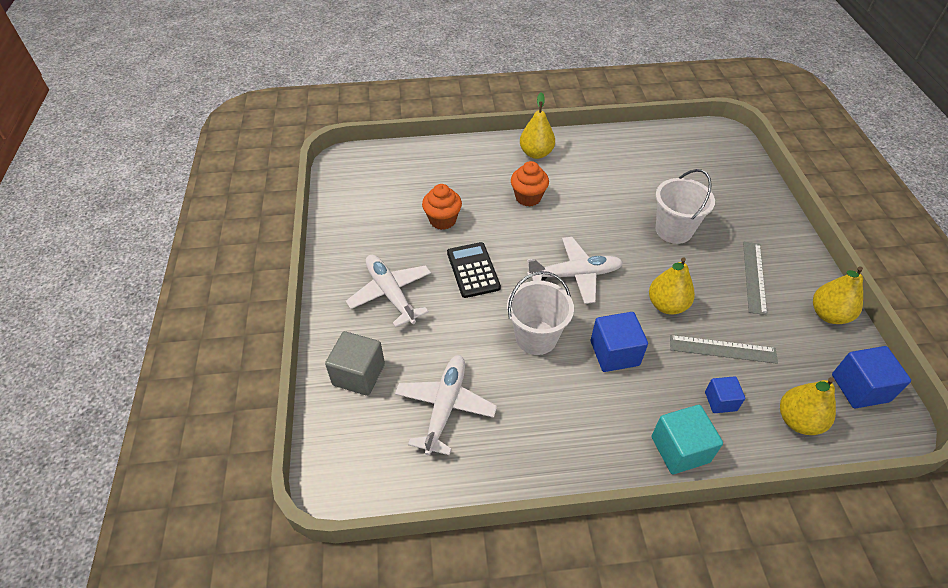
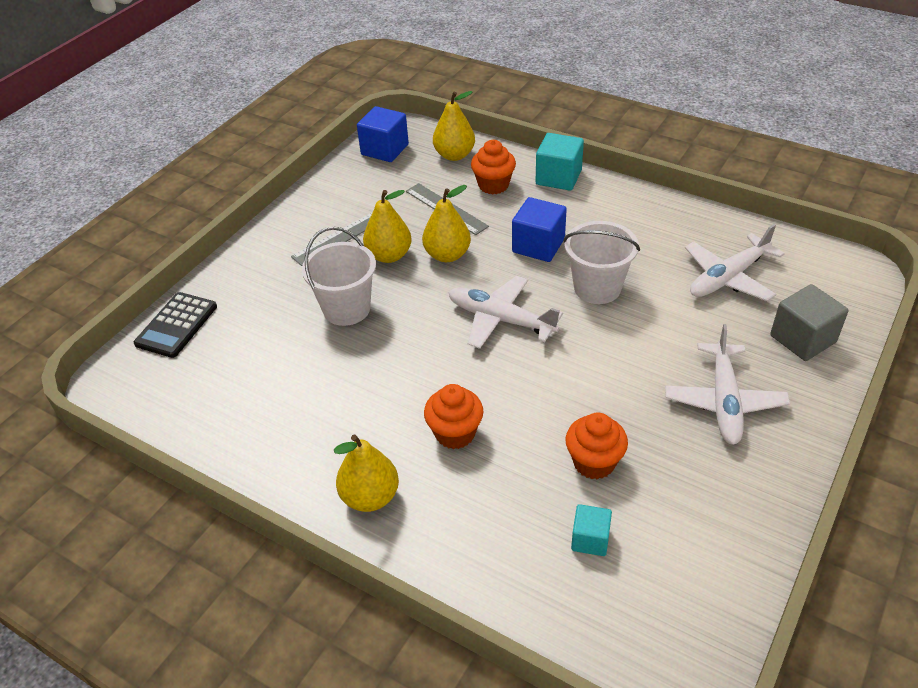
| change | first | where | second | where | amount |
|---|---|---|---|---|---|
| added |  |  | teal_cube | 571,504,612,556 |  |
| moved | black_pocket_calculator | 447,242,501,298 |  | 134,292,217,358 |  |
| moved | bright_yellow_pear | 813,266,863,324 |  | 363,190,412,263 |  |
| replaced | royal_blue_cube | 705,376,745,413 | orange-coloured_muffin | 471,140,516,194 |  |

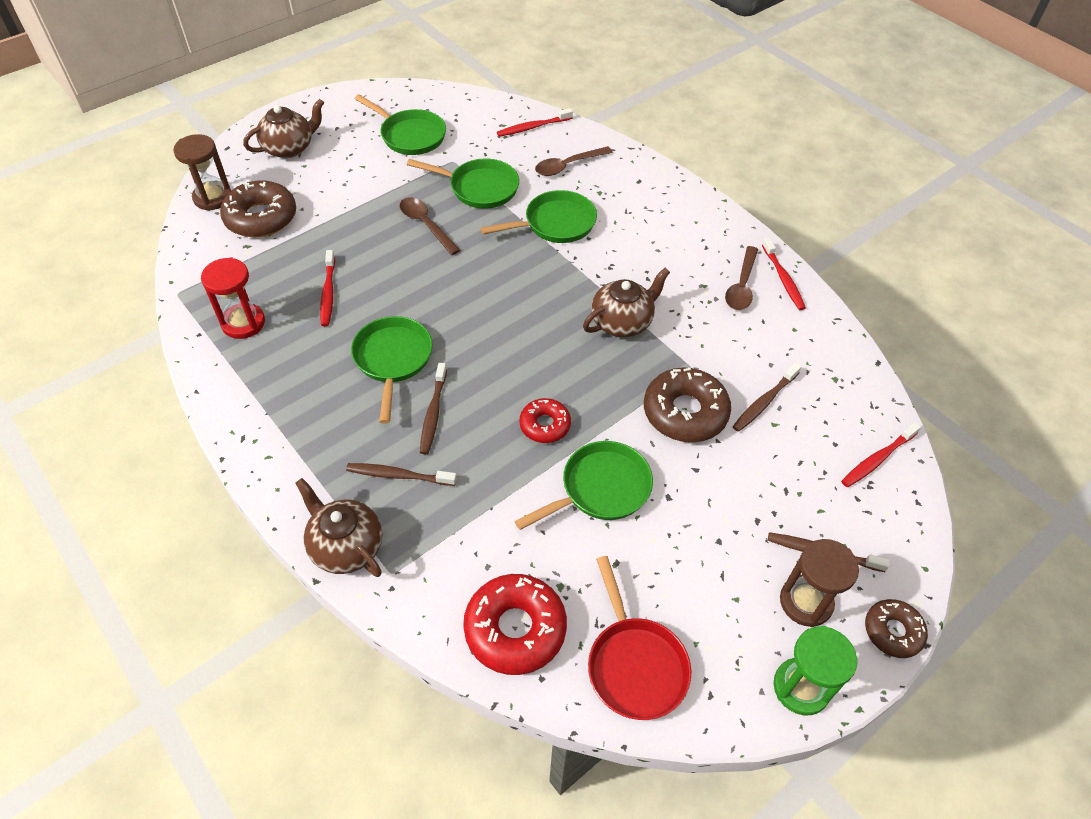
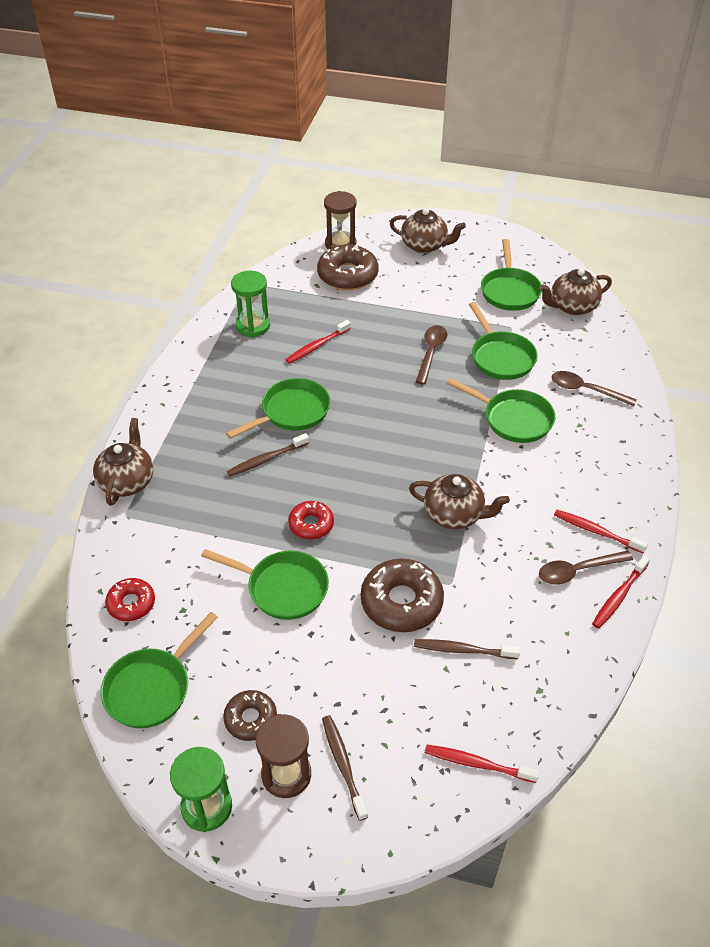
| change | first | where | second | where | amount |
|---|---|---|---|---|---|
| removed | brown_toothbrush | 346,463,457,486 |  |  |  |
| added |  |  | brown_tea_pot | 539,268,612,315 |  |
| moved | crimson_toothbrush | 497,108,573,137 |  | 554,510,648,553 |  |
| moved | brown_donut | 865,599,928,658 |  | 223,690,277,741 |  |
| recoloured | crimson_sand_timer | 201,257,265,339 | green_sand_timer | 231,271,270,337 |  |
| recoloured | crimson_pan | 588,556,692,720 | green_pan | 101,612,218,728 |  |
| resized | crimson_donut | 463,574,567,675 |  | 105,578,155,621 | x0.59 |

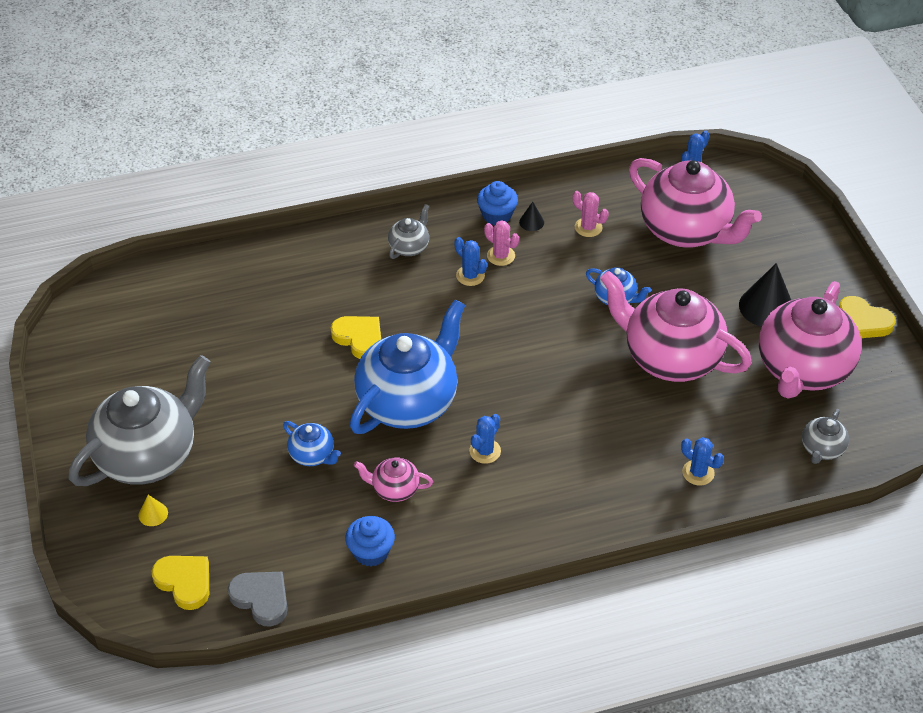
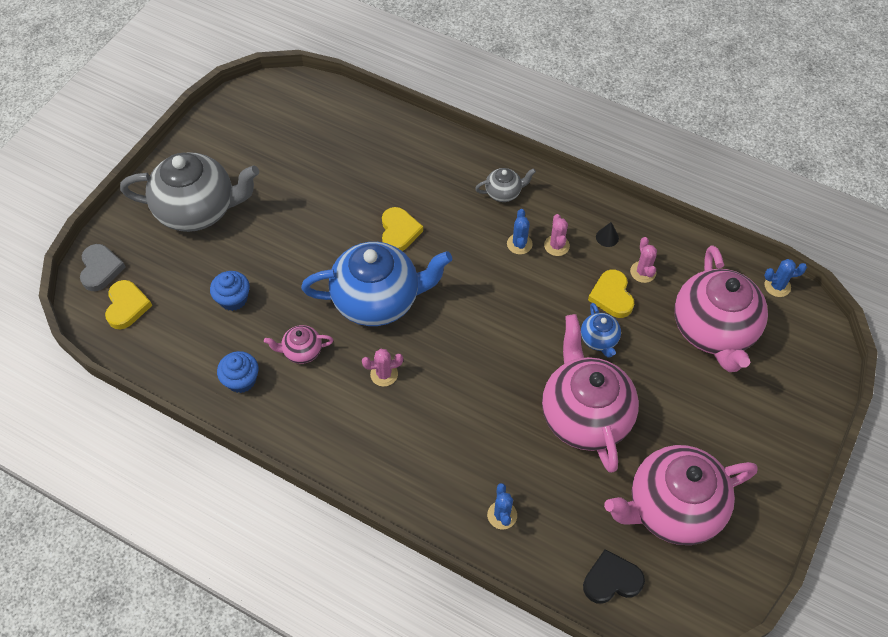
| change | first | where | second | where | amount |
|---|---|---|---|---|---|
| removed | bright_yellow_solid_cone | 138,495,168,526 |  |  |  |
| removed | royal_blue_tea_pot | 283,421,341,466 |  |  |  |
| removed | black_solid_cone | 739,263,791,327 |  |  |  |
| moved | gray_heart_shape | 227,572,288,627 |  | 80,244,126,291 |  |
| moved | royal_blue_muffin | 477,181,518,225 |  | 210,271,250,311 |  |
| moved | bright_yellow_heart_shape | 839,296,896,338 |  | 588,270,634,318 |  |
| replaced | gray_tea_pot | 802,409,849,464 | black_heart_shape | 583,549,645,604 |  |
| recoloured | royal_blue_prickly_plant | 469,414,501,464 | rosy_prickly_plant | 362,349,403,387 |  |
| turned | rosy_tea_pot | 354,457,433,502 |  | 264,325,334,364 | 60 degrees counterclockwise |

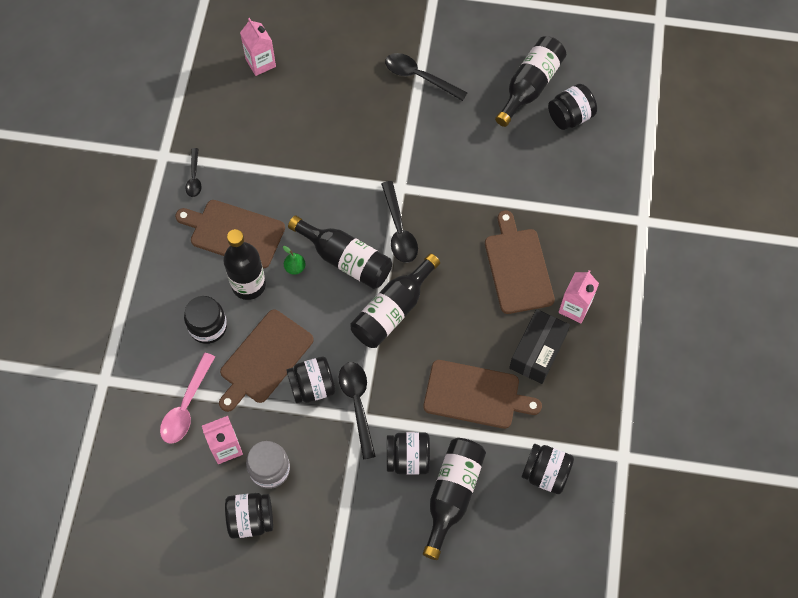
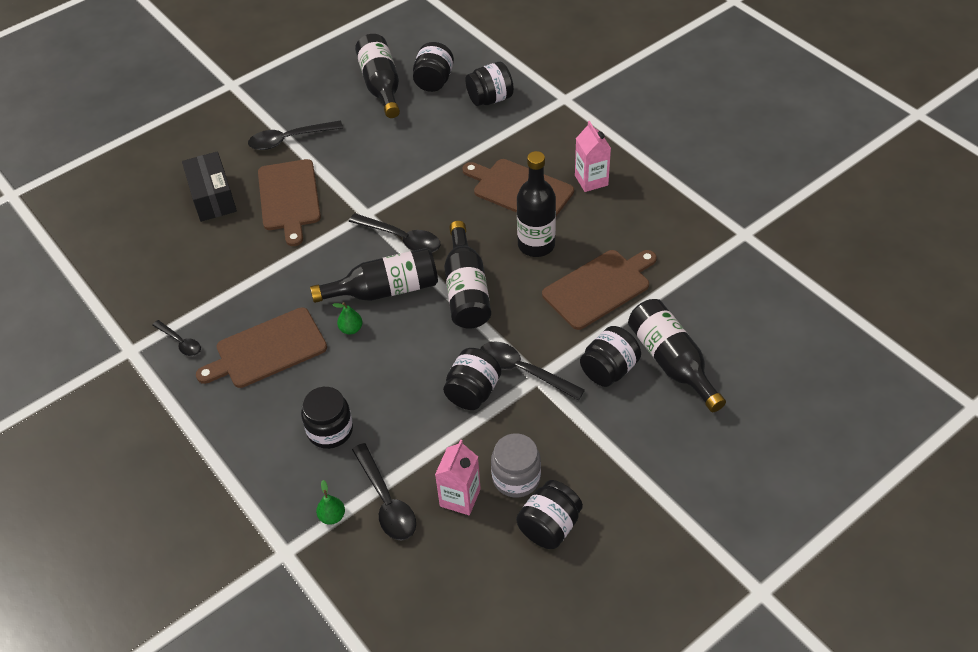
| change | first | where | second | where | amount |
|---|---|---|---|---|---|
| removed | rosy_milk_carton | 240,18,276,76 |  |  |  |
| added |  |  | green_pear | 316,480,345,525 |  |
| moved | brown_bread_board | 219,310,314,412 |  | 258,159,321,246 |  |
| moved | black_bottle | 223,229,266,300 |  | 517,151,556,257 |  |
| moved | black_box | 509,309,570,384 |  | 182,151,237,222 |  |
| moved | black_preserve_jar | 522,444,574,494 |  | 465,62,514,106 |  |
| recoloured | rosy_spoon | 160,353,215,444 | black_spoon | 352,443,416,541 |  |

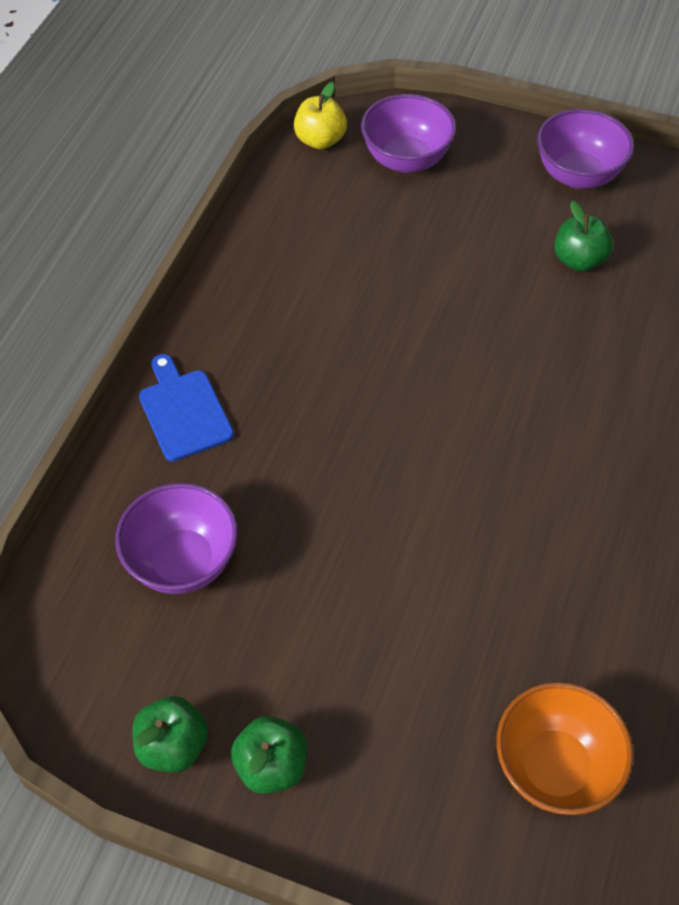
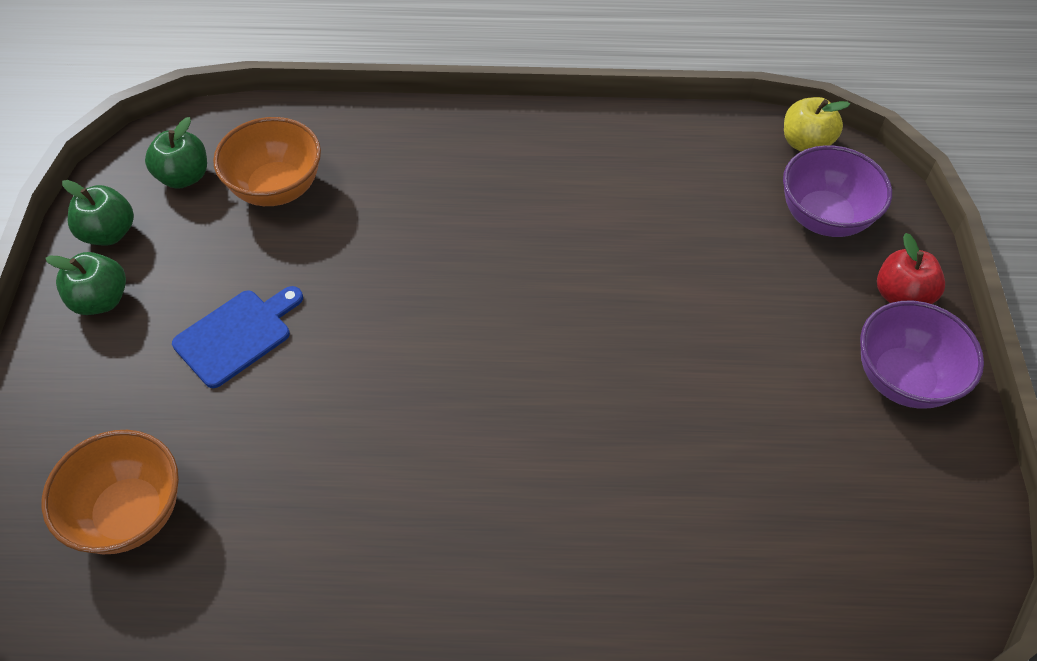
| change | first | where | second | where | amount |
|---|---|---|---|---|---|
| added |  |  | crimson_toy_apple | 877,233,945,304 |  |
| moved | royal_blue_bread_board | 139,354,234,462 |  | 172,286,303,388 |  |
| moved | green_toy_apple | 554,201,613,272 |  | 145,117,207,189 |  |
| recoloured | violet_serving_bowl | 115,483,238,594 | orange-coloured_serving_bowl | 213,117,321,206 |  |

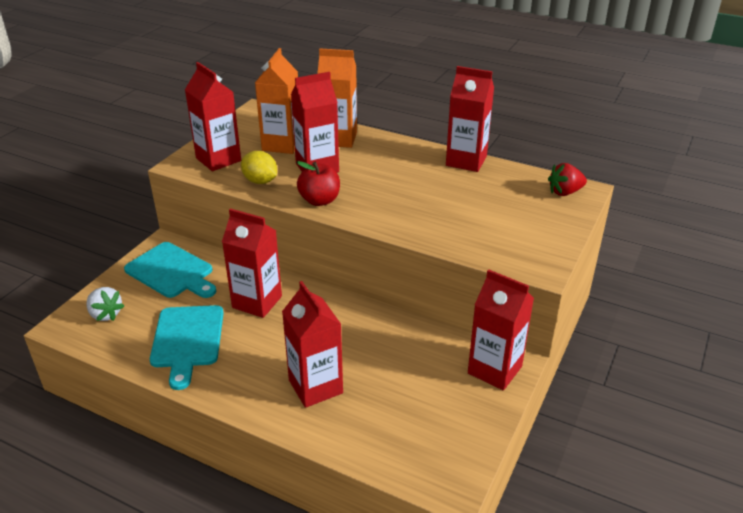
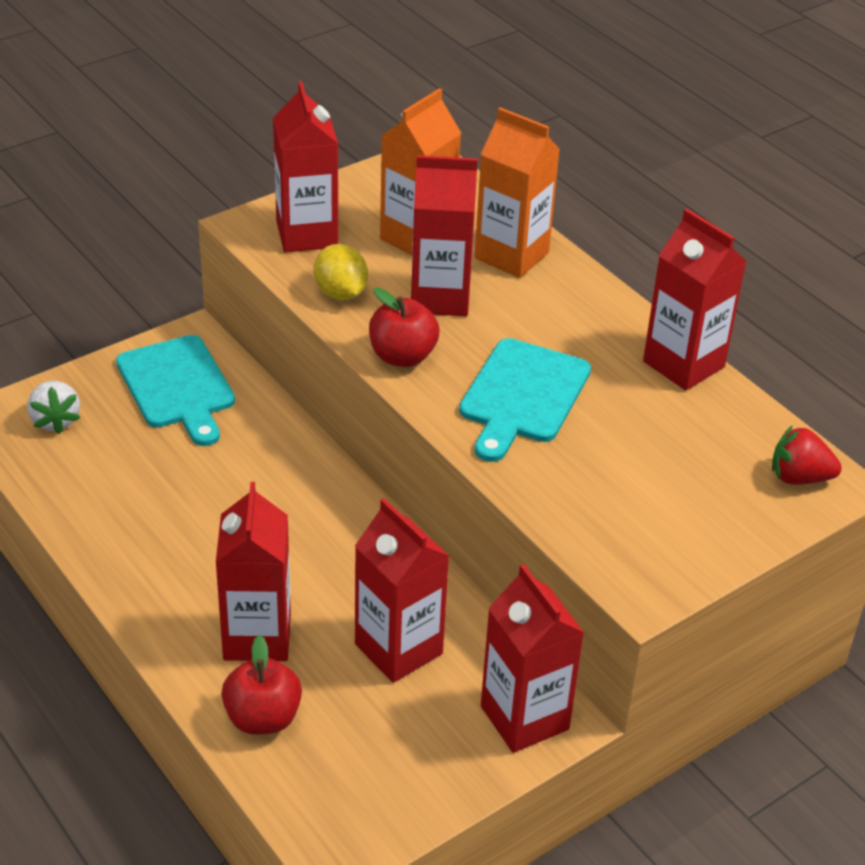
| change | first | where | second | where | amount |
|---|---|---|---|---|---|
| added |  |  | crimson_toy_apple | 222,635,302,735 |  |
| moved | teal_bread_board | 150,305,224,390 |  | 459,338,591,462 |  |
| moved | crimson_milk_carton | 222,209,282,318 |  | 355,498,449,683 |  |

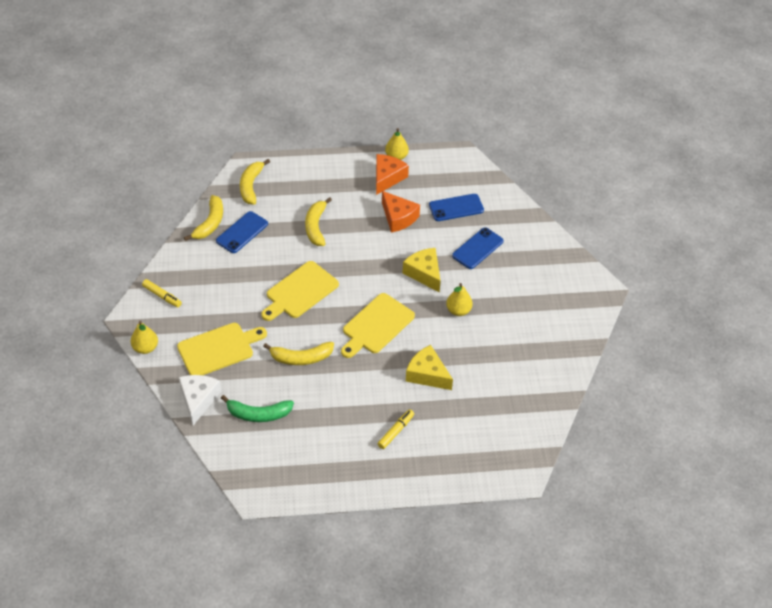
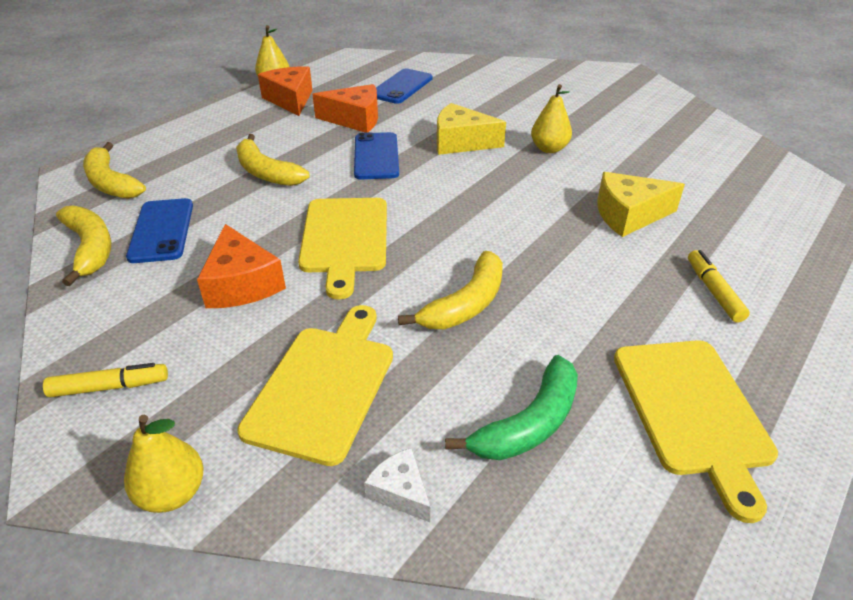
| change | first | where | second | where | amount |
|---|---|---|---|---|---|
| added |  |  | orange-coloured_cheese | 197,224,286,308 |  |
| moved | bright_yellow_bread_board | 341,293,415,358 |  | 614,340,778,523 |  |
| moved | royal_blue_phone | 452,228,504,269 |  | 354,132,399,179 |  |
| resized | white_cheese | 179,375,221,425 |  | 364,448,430,522 | x0.56 |

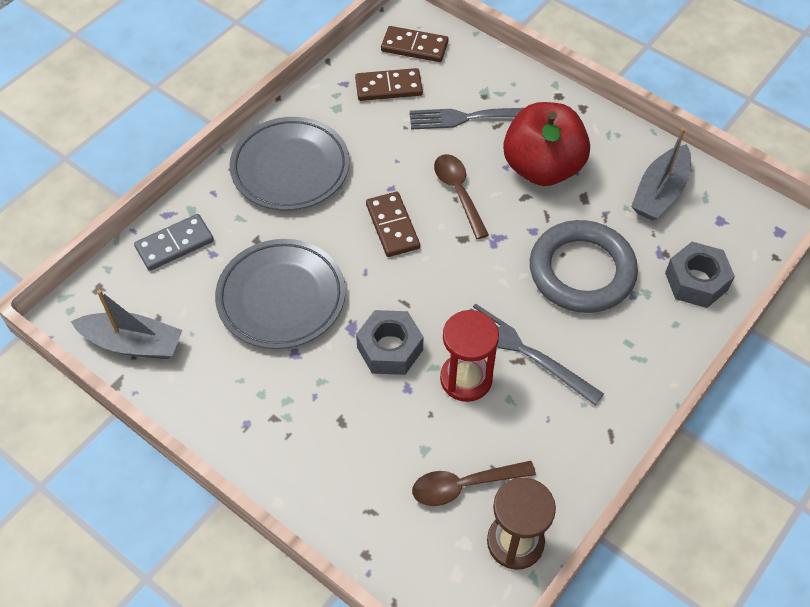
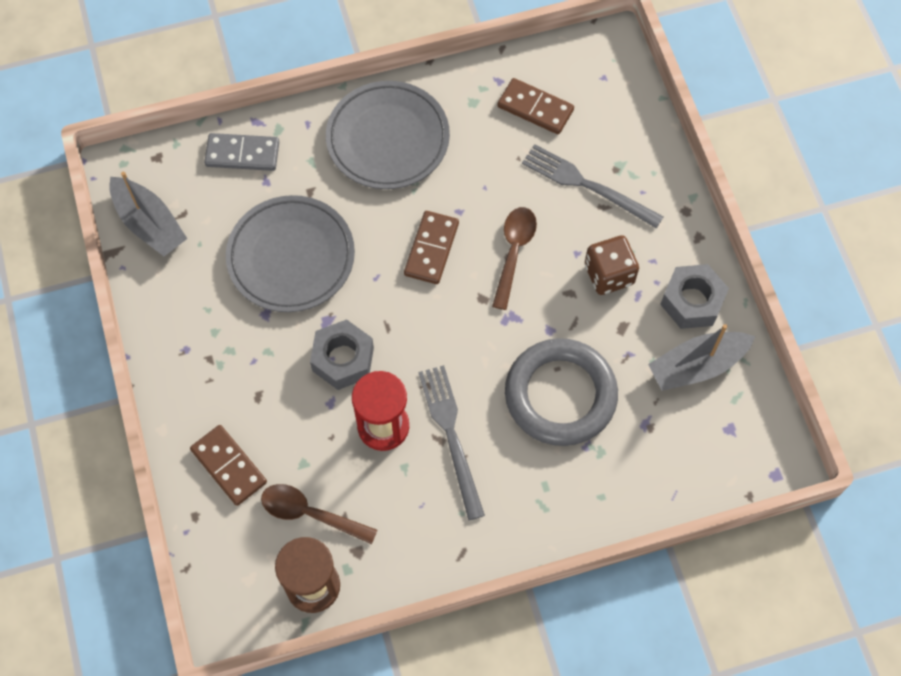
| change | first | where | second | where | amount |
|---|---|---|---|---|---|
| moved | brown_domino_tile | 381,26,449,62 |  | 190,425,267,506 |  |
| moved | gray_hex_nut | 665,242,735,308 |  | 660,264,729,329 |  |
| replaced | crimson_toy_apple | 503,102,590,186 | brown_game_die | 585,235,639,295 |  |

